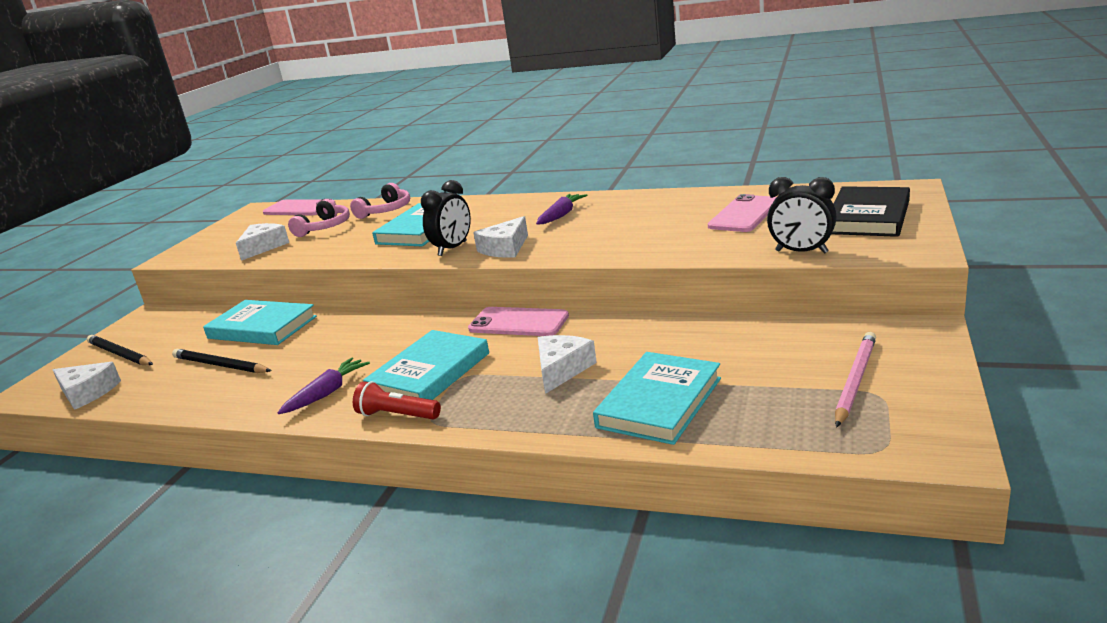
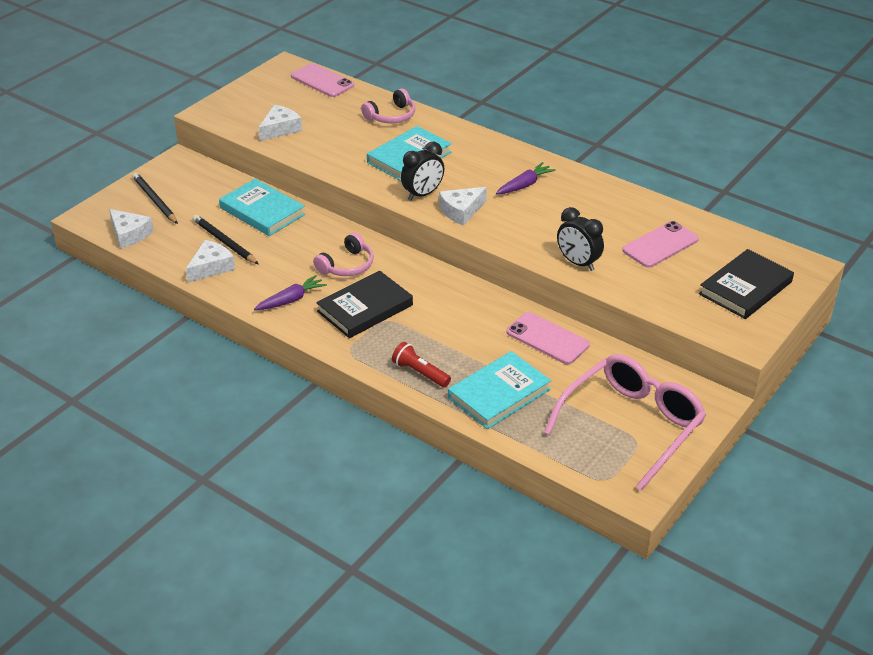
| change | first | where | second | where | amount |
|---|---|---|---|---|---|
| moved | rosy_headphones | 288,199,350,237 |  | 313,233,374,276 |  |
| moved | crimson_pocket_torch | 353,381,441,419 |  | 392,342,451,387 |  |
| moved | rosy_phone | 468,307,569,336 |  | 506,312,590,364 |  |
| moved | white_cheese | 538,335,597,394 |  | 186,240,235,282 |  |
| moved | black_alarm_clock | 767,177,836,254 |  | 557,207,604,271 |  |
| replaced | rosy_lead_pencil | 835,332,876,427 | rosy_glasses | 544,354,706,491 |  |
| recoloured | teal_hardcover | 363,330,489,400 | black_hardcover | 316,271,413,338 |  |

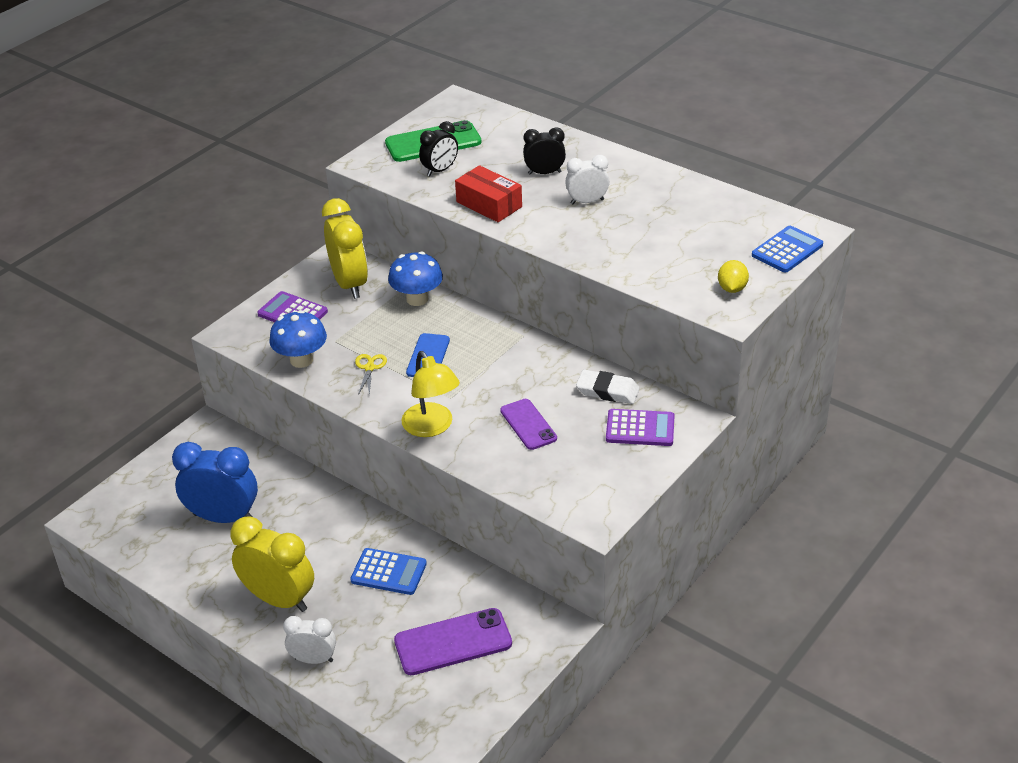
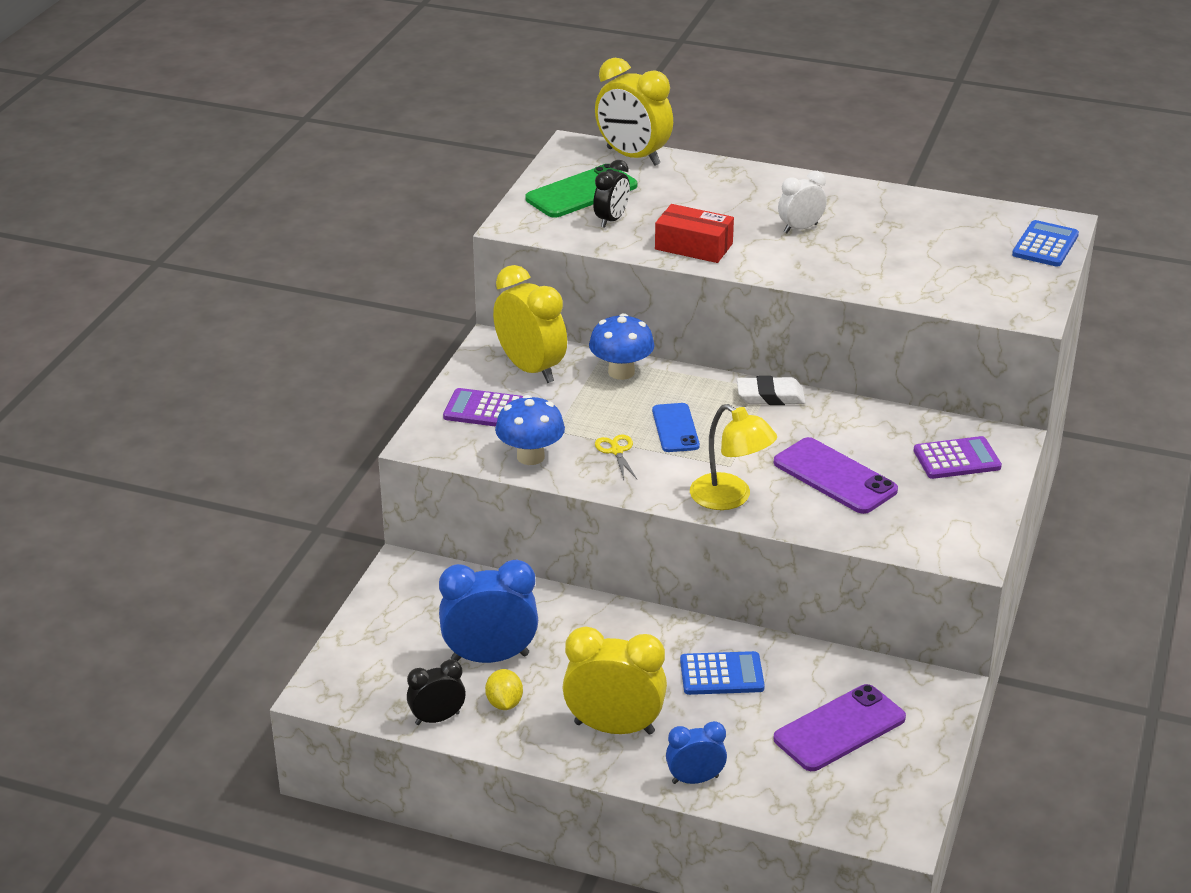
| change | first | where | second | where | amount |
|---|---|---|---|---|---|
| added |  |  | bright_yellow_alarm_clock | 595,58,673,166 |  |
| moved | black_alarm_clock | 523,127,566,175 |  | 407,659,466,725 |  |
| moved | white_eraser | 576,370,640,404 |  | 737,376,806,405 |  |
| moved | bright_yellow_toy_lemon | 718,260,749,293 |  | 485,669,523,710 |  |
| recoloured | white_alarm_clock | 283,616,336,664 | royal_blue_alarm_clock | 666,721,727,784 |  |
| resized | violet_phone | 500,399,557,450 |  | 774,437,898,514 | x1.52 |

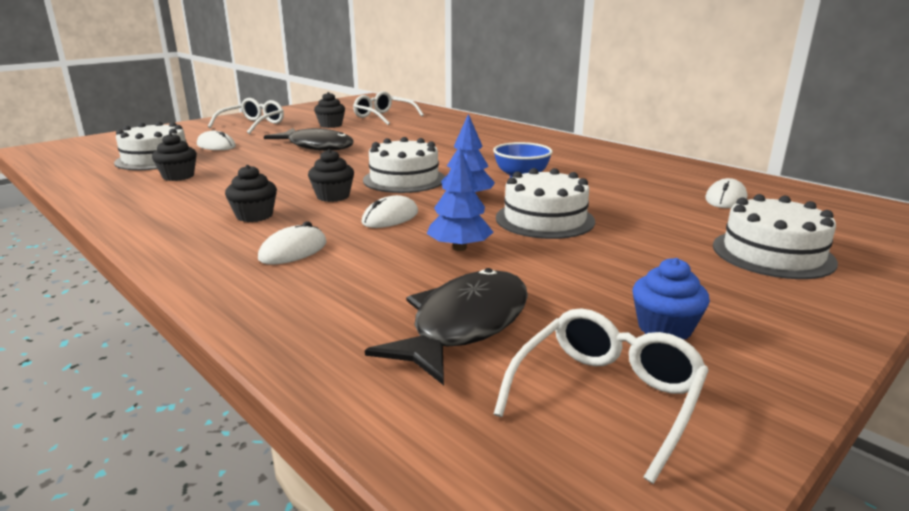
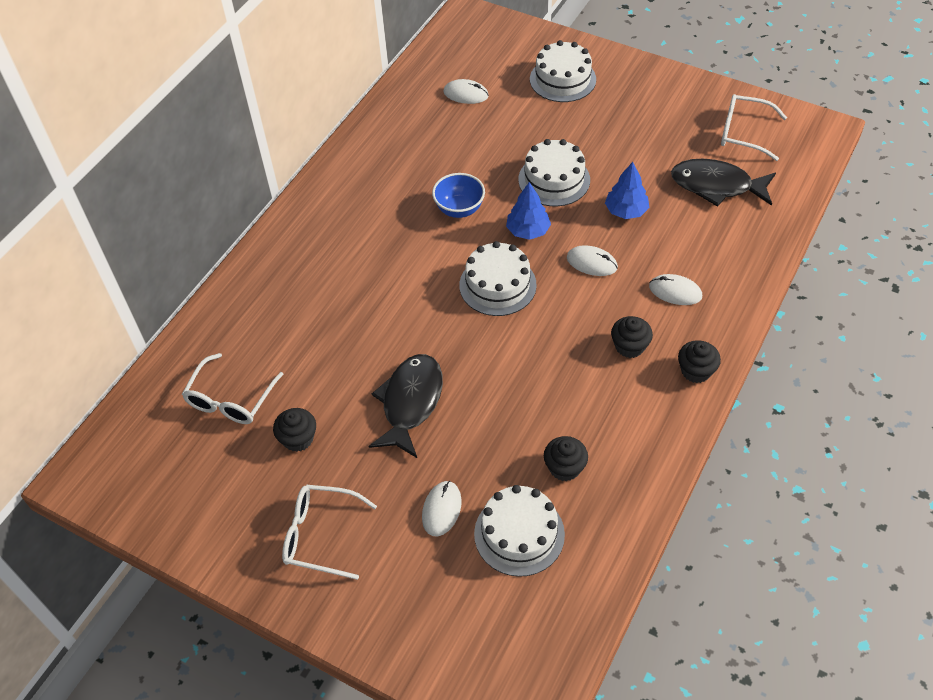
| change | first | where | second | where | amount |
|---|---|---|---|---|---|
| removed | royal_blue_muffin | 632,258,710,339 |  |  |  |
| moved | black_muffin | 308,149,354,202 |  | 678,340,721,383 |  |

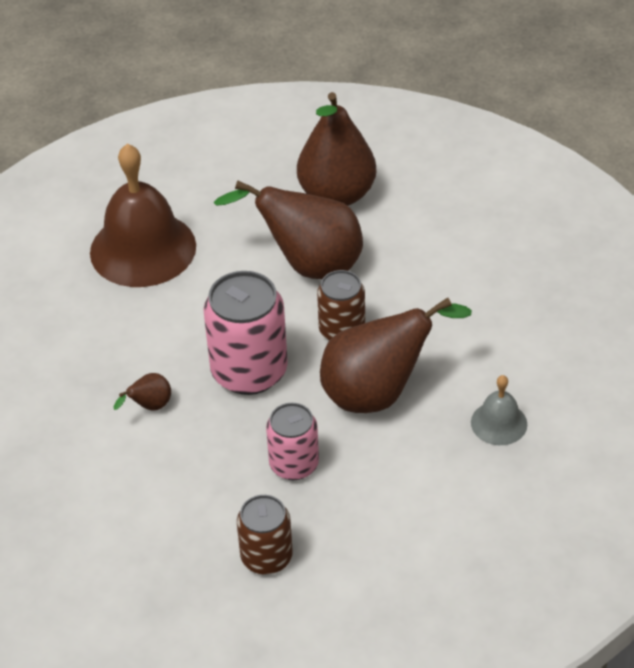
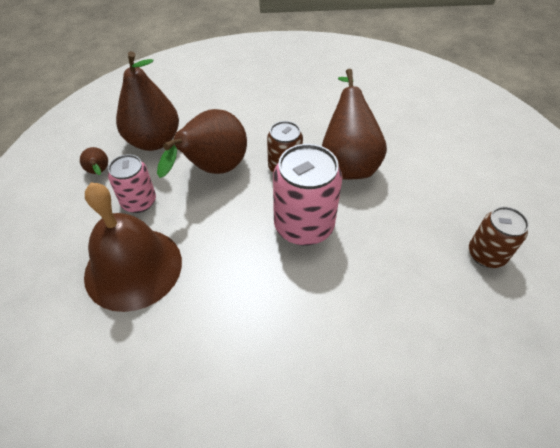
| change | first | where | second | where | amount |
|---|---|---|---|---|---|
| removed | gray_school_bell | 471,375,527,445 |  |  |  |
| moved | brown_pear | 114,373,171,410 |  | 80,147,108,175 |  |
| moved | rosy_tin | 266,403,319,480 |  | 108,154,156,213 |  |

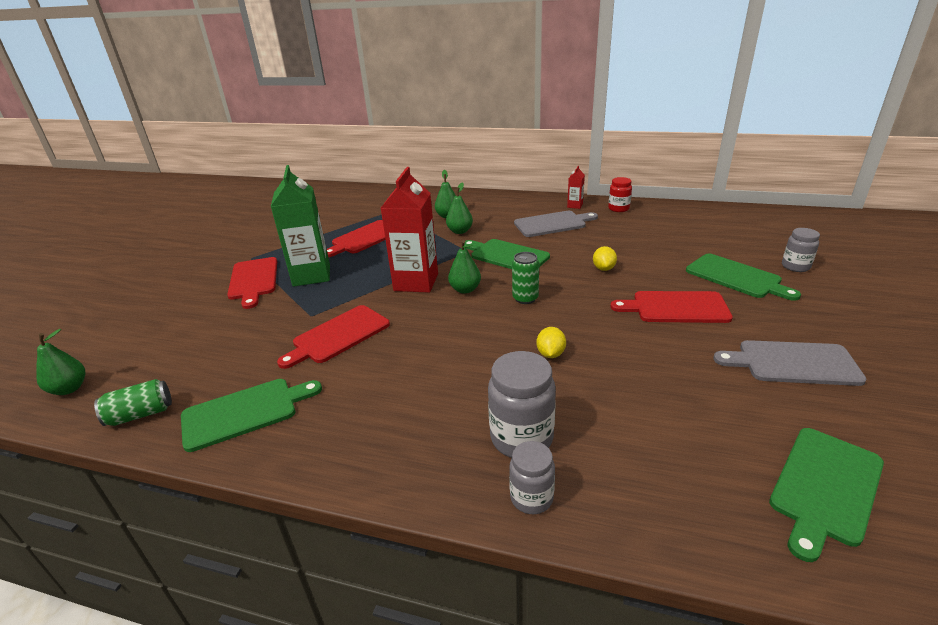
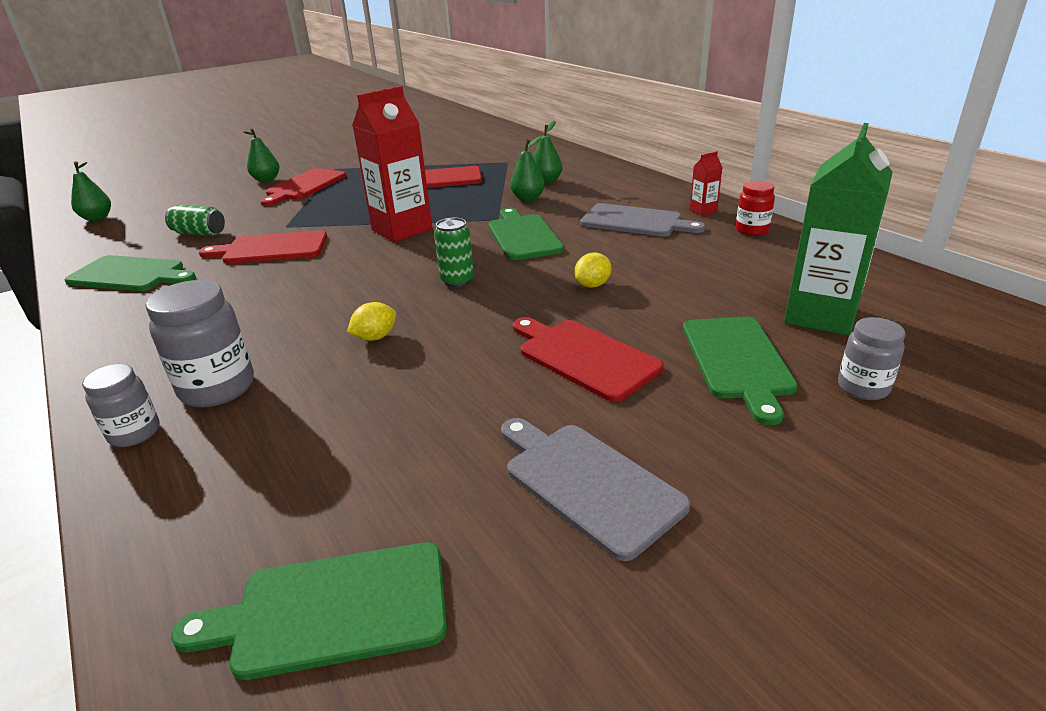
| change | first | where | second | where | amount |
|---|---|---|---|---|---|
| moved | green_tin | 94,379,172,426 |  | 165,205,225,236 |  |
| moved | green_milk_carton | 271,165,330,287 |  | 784,123,893,336 |  |
| moved | green_pear | 448,240,481,294 |  | 243,128,279,182 |  |

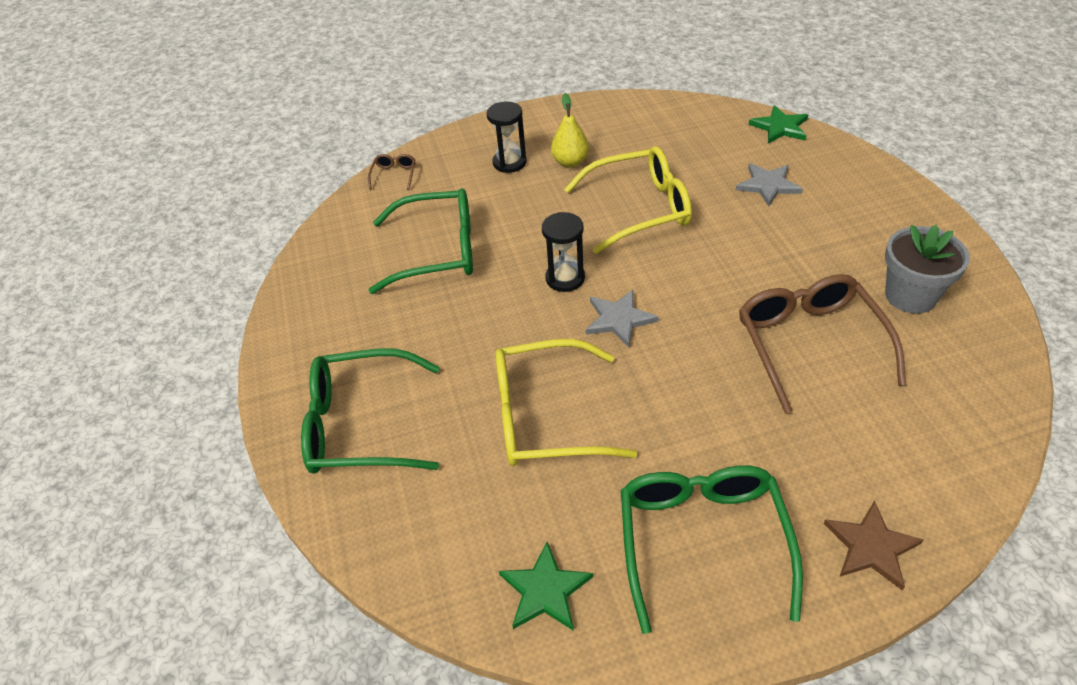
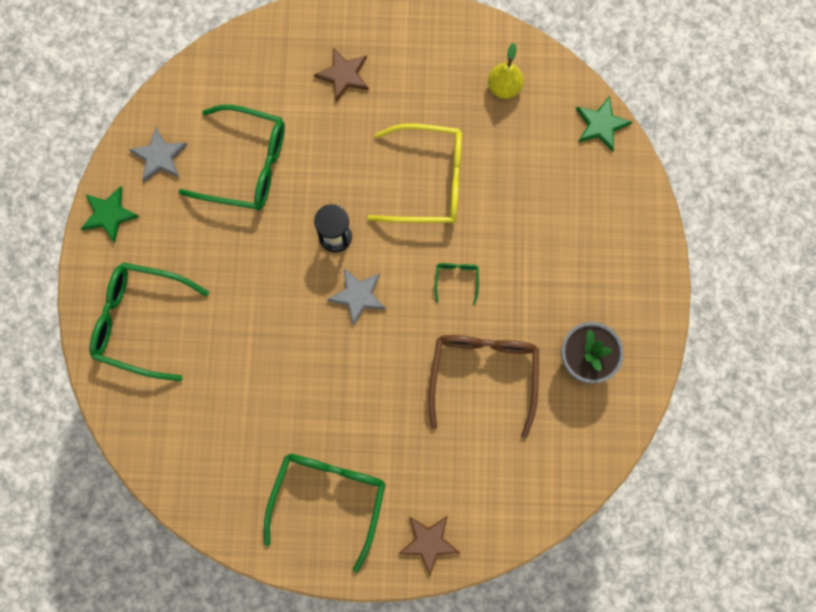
| change | first | where | second | where | amount |
|---|---|---|---|---|---|
| removed | brown_glasses | 368,154,415,190 |  |  |  |
| removed | bright_yellow_glasses | 495,339,637,466 |  |  |  |
| added |  |  | green_glasses | 434,263,479,305 |  |
| moved | green_star_shape | 499,541,593,631 |  | 81,186,139,243 |  |
| moved | bright_yellow_pear | 551,93,589,167 |  | 488,43,524,99 |  |
| moved | gray_star_shape | 736,163,803,207 |  | 129,127,187,182 |  |
| replaced | black_sand_timer | 487,101,527,173 | brown_star_shape | 314,48,369,102 |  |

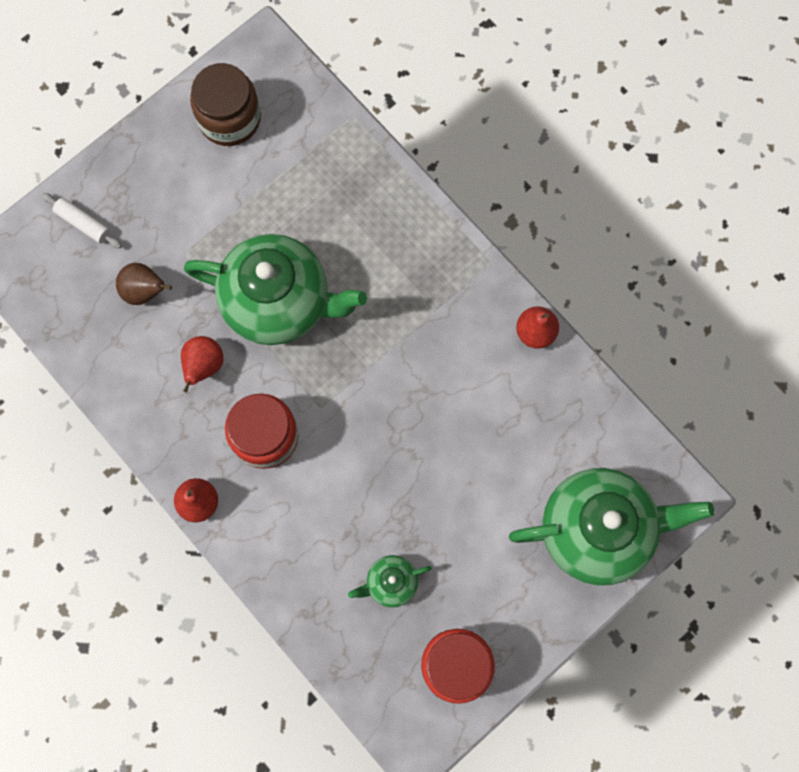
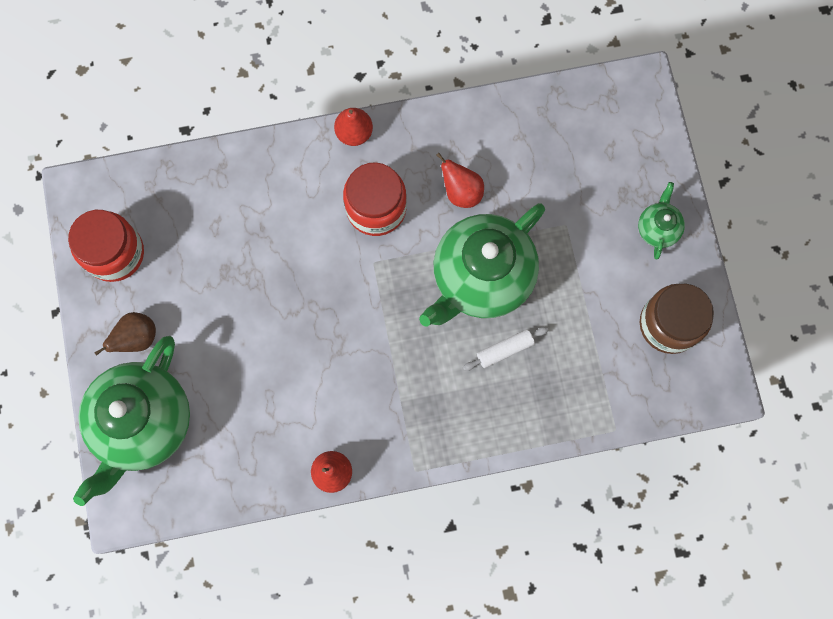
| change | first | where | second | where | amount |
|---|---|---|---|---|---|
| moved | white_pastry_roller | 41,193,122,249 |  | 463,327,549,371 |  |
| moved | brown_pear | 116,263,172,305 |  | 94,312,156,356 |  |
| moved | green_tea_pot | 348,555,432,607 |  | 638,182,685,259 |  |

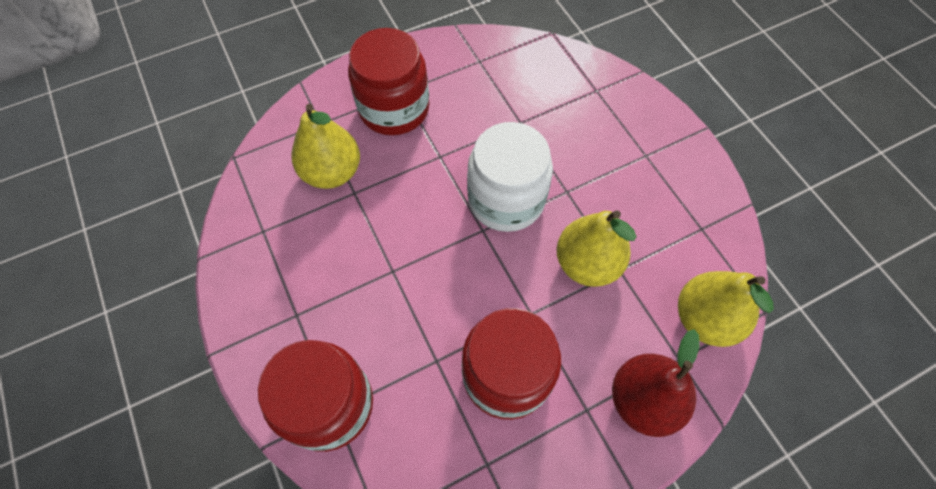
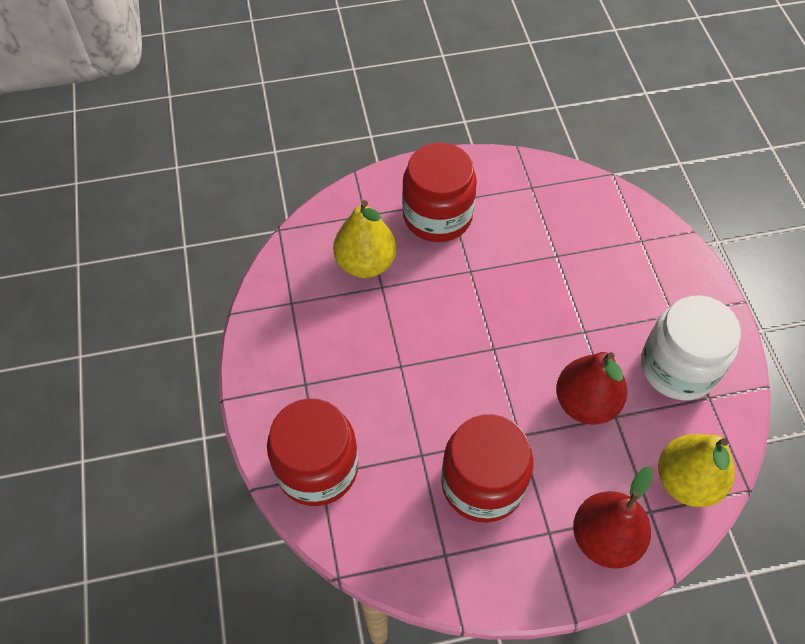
| change | first | where | second | where | amount |
|---|---|---|---|---|---|
| moved | white_preserve_jar | 467,122,553,232 |  | 641,295,741,400 |  |
| recoloured | bright_yellow_pear | 556,210,637,287 | crimson_pear | 556,352,627,424 |  |

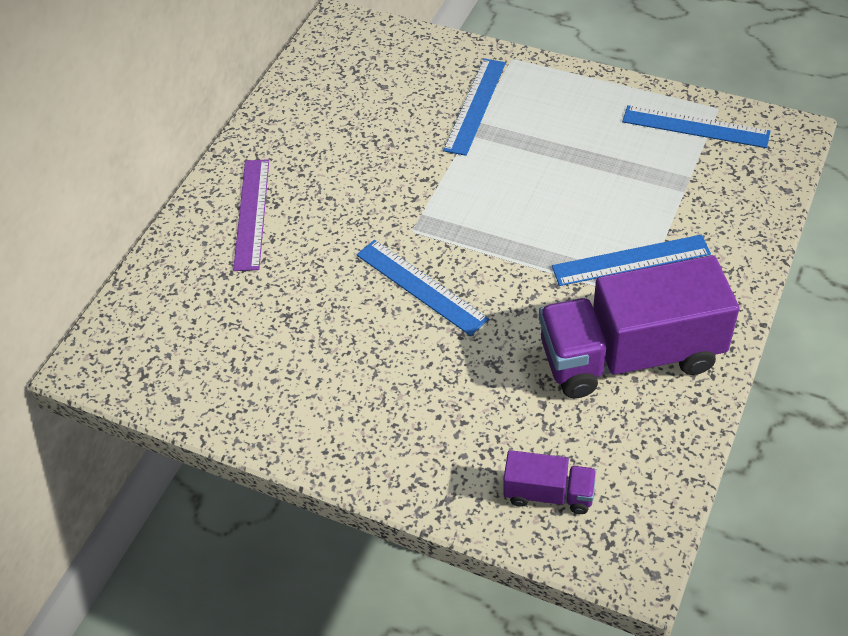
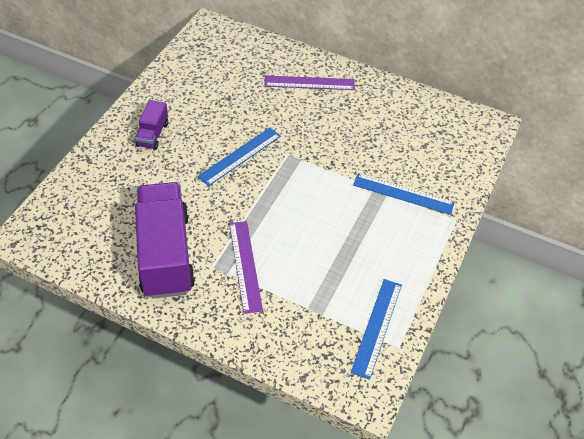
| change | first | where | second | where | amount |
|---|---|---|---|---|---|
| moved | violet_lorry | 504,450,596,514 |  | 135,100,168,150 |  |
| recoloured | royal_blue_straightedge | 552,235,711,286 | violet_straightedge | 229,221,263,314 |  |

